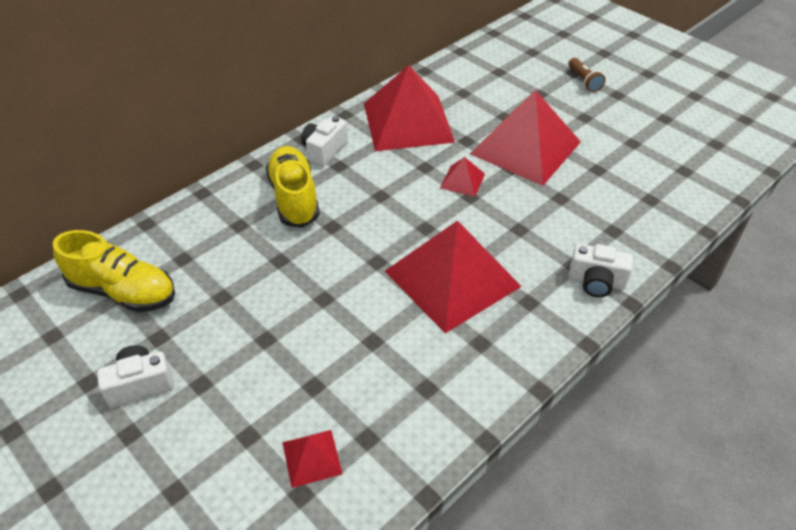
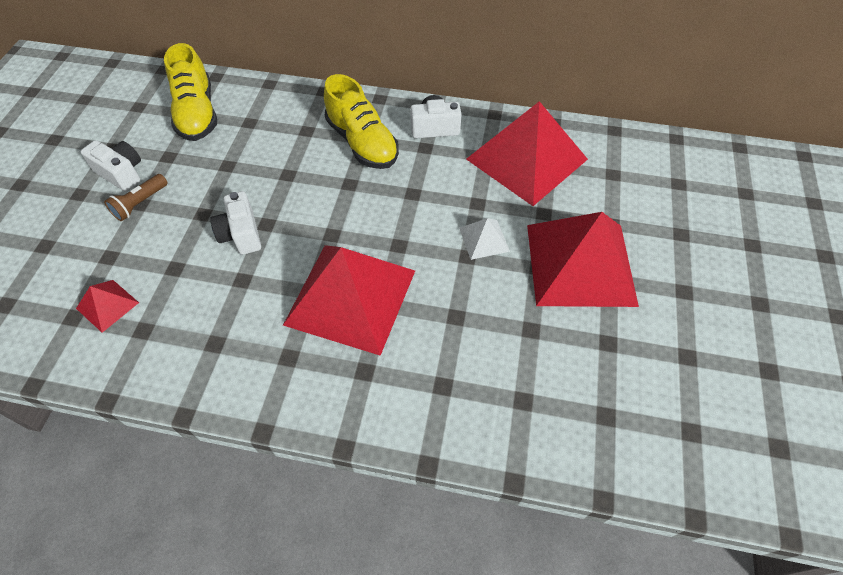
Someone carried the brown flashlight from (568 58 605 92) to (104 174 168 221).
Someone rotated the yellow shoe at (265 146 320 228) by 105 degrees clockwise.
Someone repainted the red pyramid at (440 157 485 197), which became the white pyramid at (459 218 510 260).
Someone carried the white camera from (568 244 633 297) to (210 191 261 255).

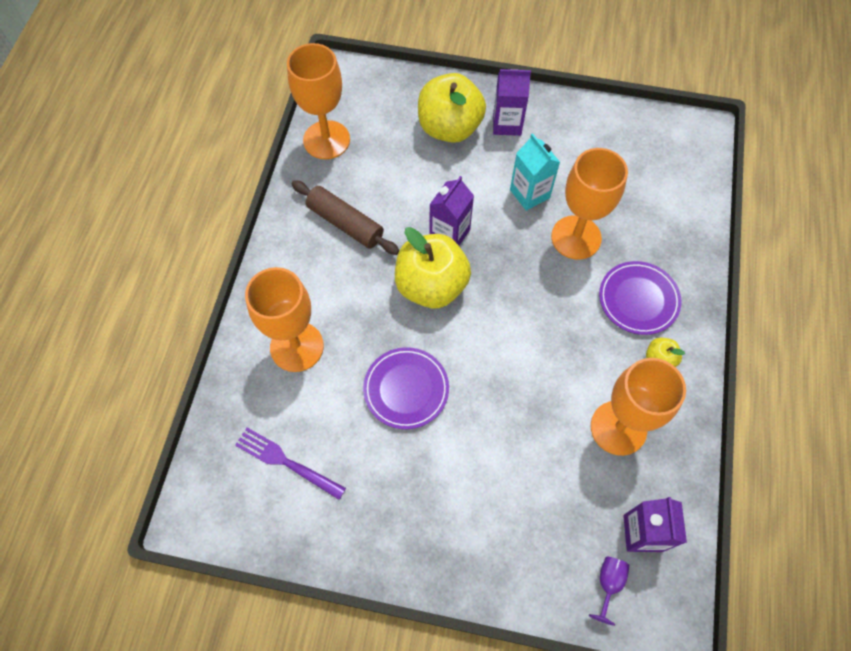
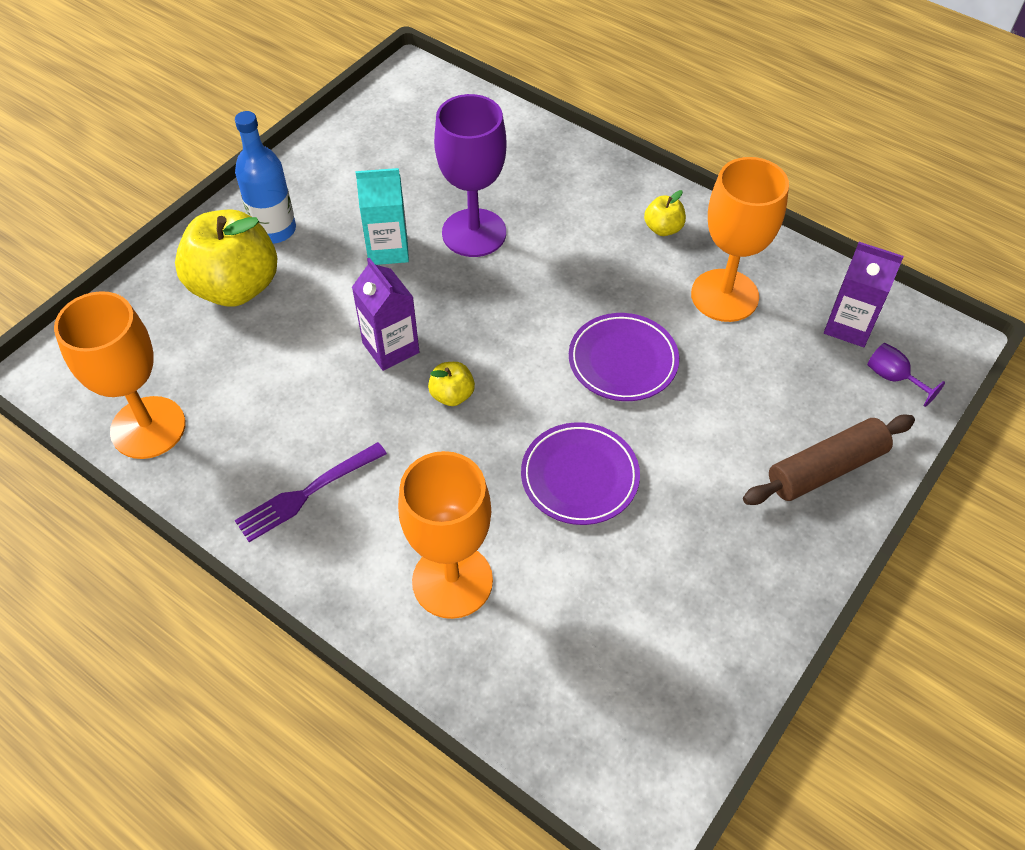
Someone swapped the purple carton at (493 69 531 136) for the blue bottle at (235 111 296 243).
Someone repainted the orange goblet at (551 148 628 260), which became the purple goblet at (434 94 506 257).
Someone carried the brown rolling pin from (291 180 399 255) to (743 415 915 505).
Someone scaled the yellow apple at (395 227 471 308) by 0.44.
Someone carried the purple plate from (599 261 682 335) to (569 313 679 401).
Someone carried the purple fork from (235 428 346 500) to (235 442 387 542).

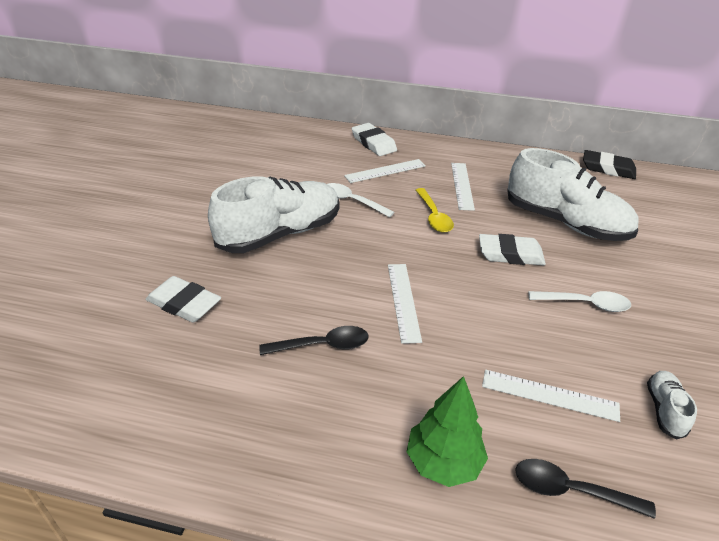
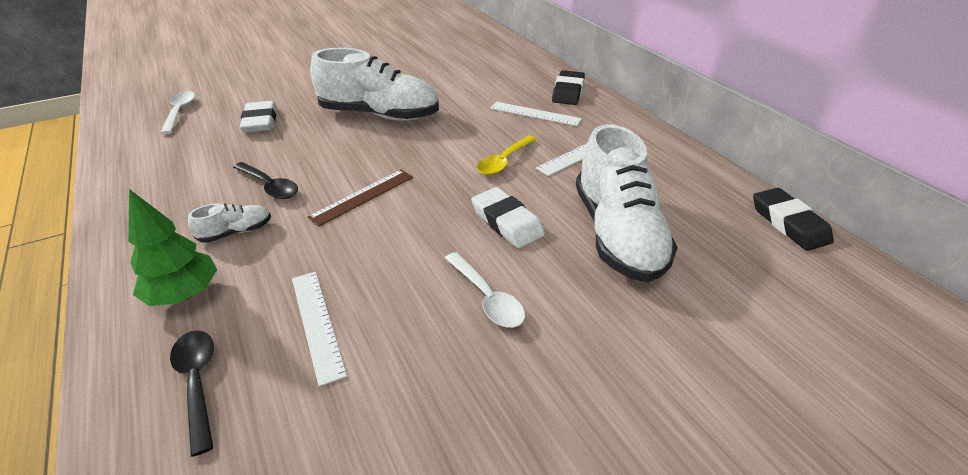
Someone repainted the white eraser at (352 123 397 156), which became the black eraser at (552 70 585 105).
Someone carried the white spoon from (328 183 394 217) to (160 91 195 134).
Someone repainted the white ruler at (388 264 422 344), which became the brown ruler at (307 170 413 227).
Someone carried the white shoe from (647 371 697 439) to (188 204 271 243).

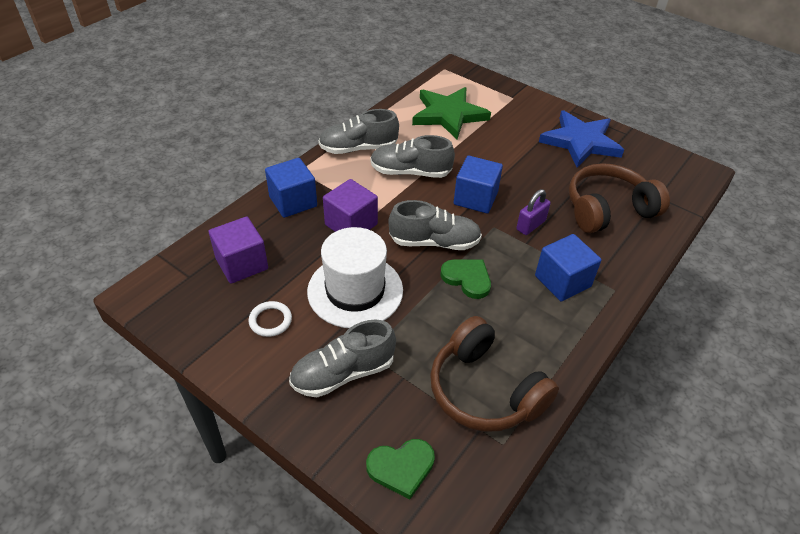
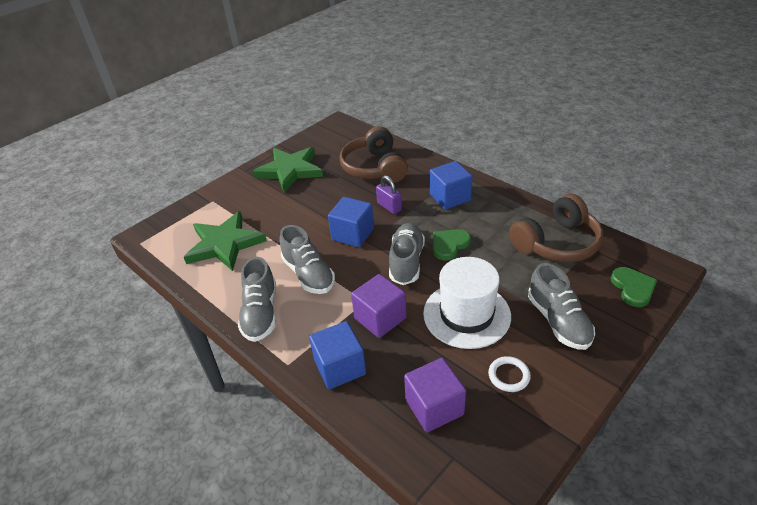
Someone repainted the blue star at (539 111 624 167), which became the green star at (252 147 323 192).
Someone rotated the grey shoe at (370 135 455 178) by 45 degrees counterclockwise.

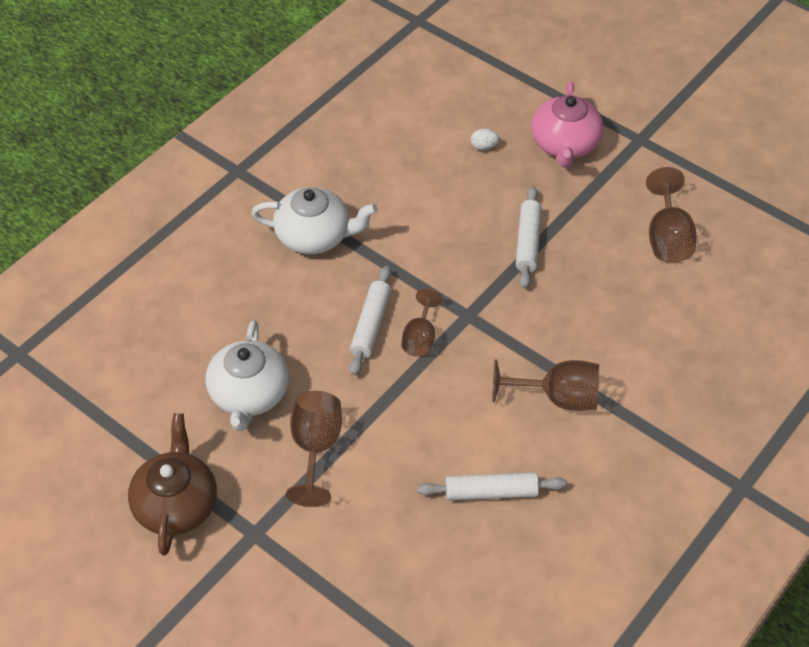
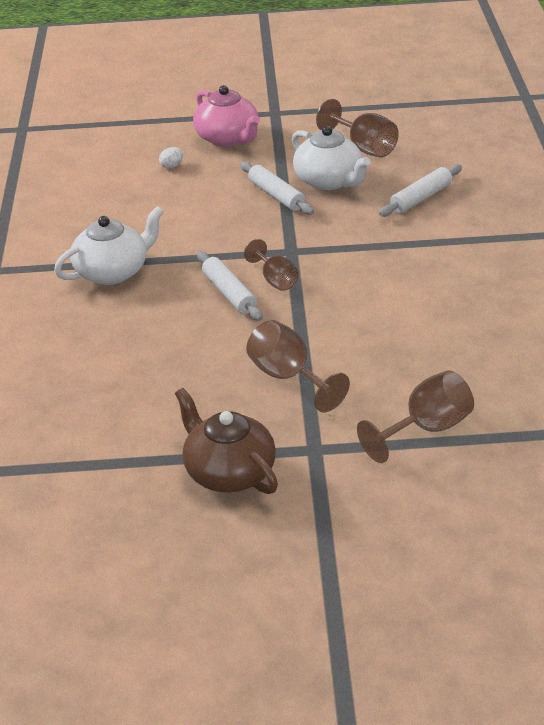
Someone carried the white teapot from (206 320 289 431) to (292 126 371 190).
Someone carried the brown goblet from (492 359 599 411) to (357 370 474 463).
Someone carried the white rolling pin from (417 472 567 500) to (379 164 462 217).

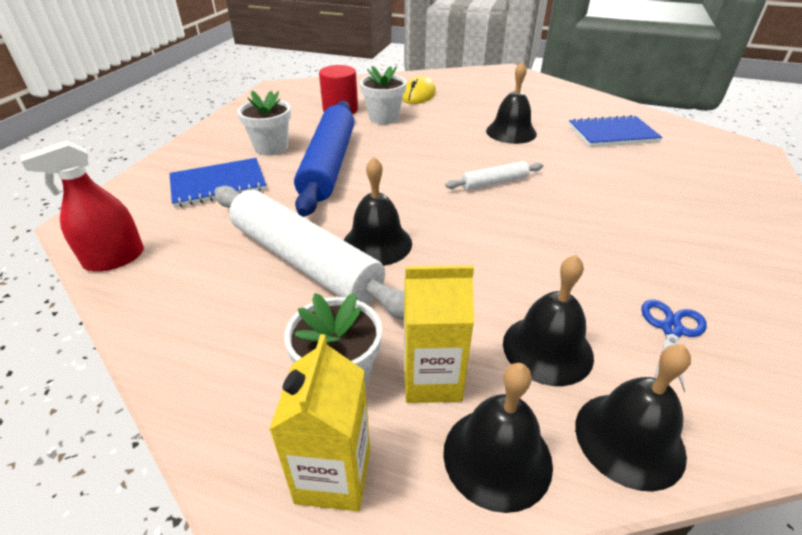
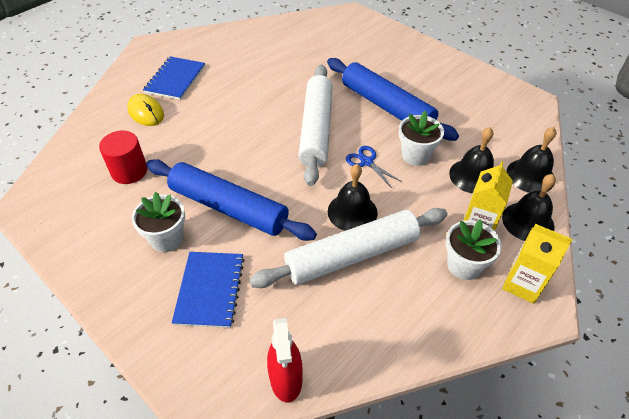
Someone took away the black bell at (486 61 537 144).
Someone carried the white flower pot from (360 66 406 124) to (399 111 444 166).
Someone carried the blue notebook from (569 115 663 147) to (143 56 205 100).
Someone scaled the white rolling pin at (445 161 543 190) by 2.16.
Someone carried the blue scissors from (641 300 707 392) to (346 146 402 188).
Someone put down the blue rolling pin at (327 58 459 141).

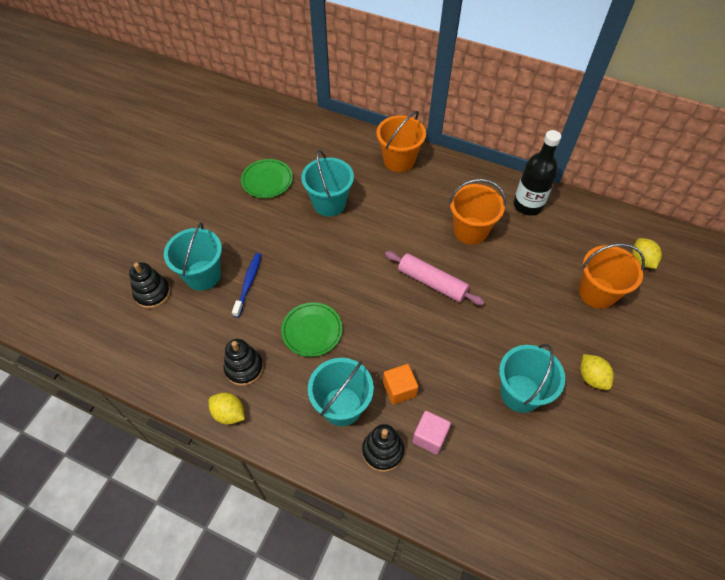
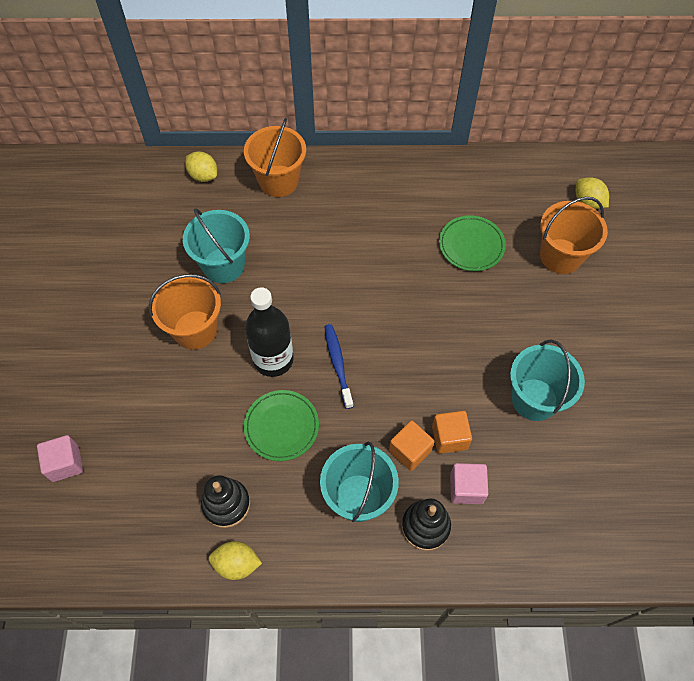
Someone carried the black bottle from (514 130 561 216) to (245 287 294 377).
Someone carried the green plate from (241 159 293 198) to (439 215 506 271).
Someone carried the orange bucket from (449 179 506 245) to (149 274 221 350).
Someone took away the turquoise bucket at (164 222 222 291).
Someone took away the pink rolling pin at (385 251 484 305).
Someone carried the blue toothbrush from (232 253 261 318) to (324 324 354 409).
Someone swapped the black stacking toy at (129 262 171 309) for the pink cube at (37 435 83 482).
Someone carried the yellow lemon from (580 354 614 390) to (185 151 217 182).
Someone put down the orange cube at (432 411 472 454).

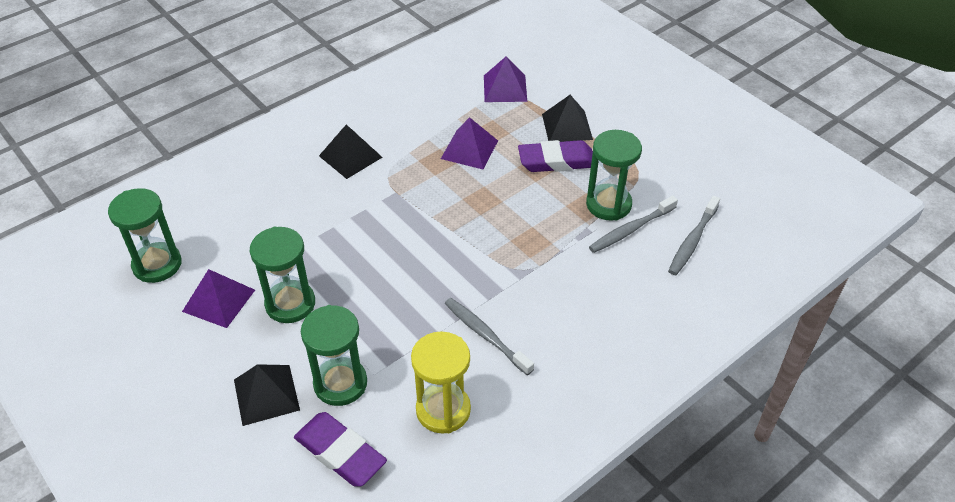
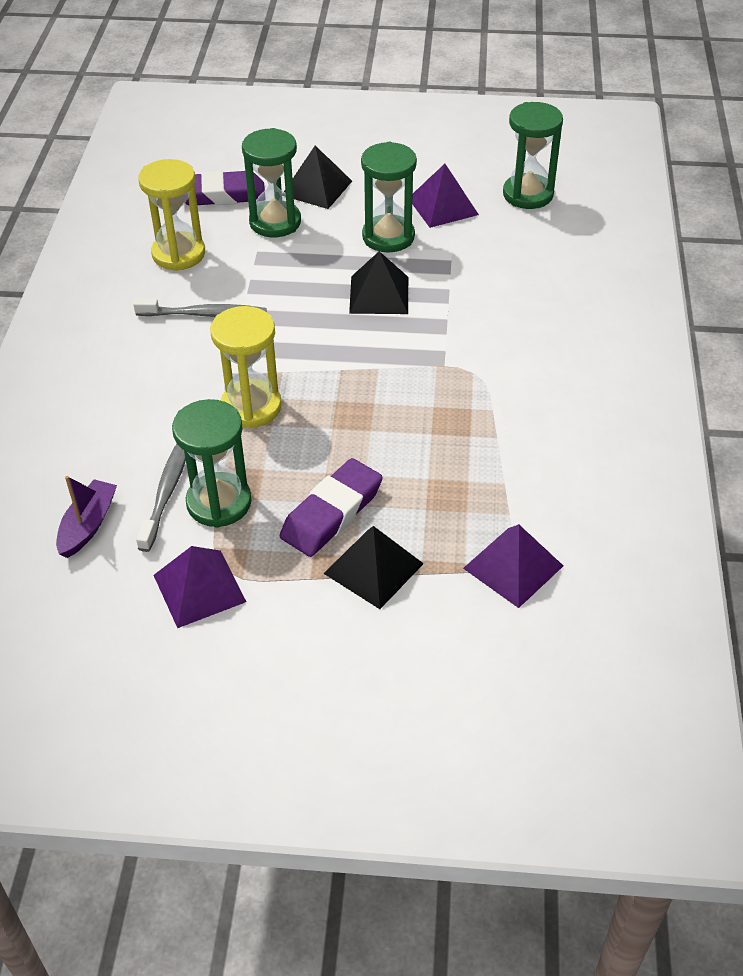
Someone carried the purple pyramid from (441 117 498 169) to (154 546 246 628).
Someone carried the black pyramid from (319 124 383 179) to (349 251 408 314).
Someone swapped the grey toothbrush at (668 196 720 275) for the purple boat at (56 476 117 558).
Someone put down the yellow hourglass at (210 306 282 428).

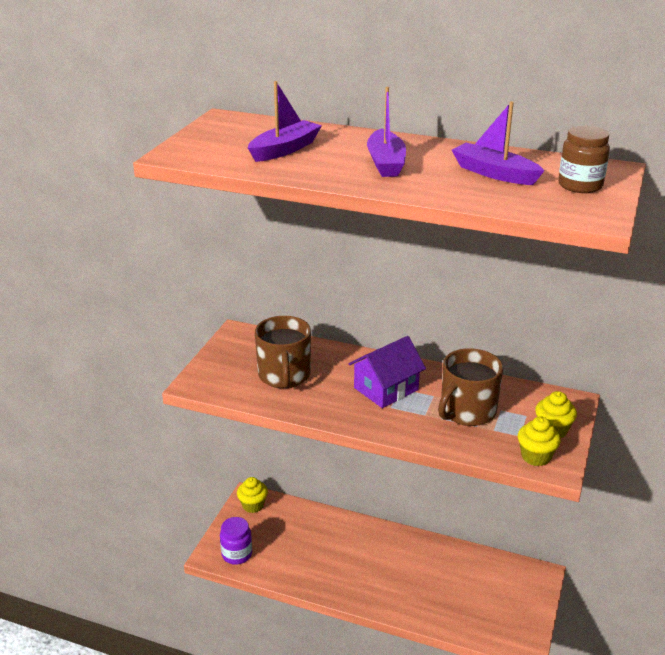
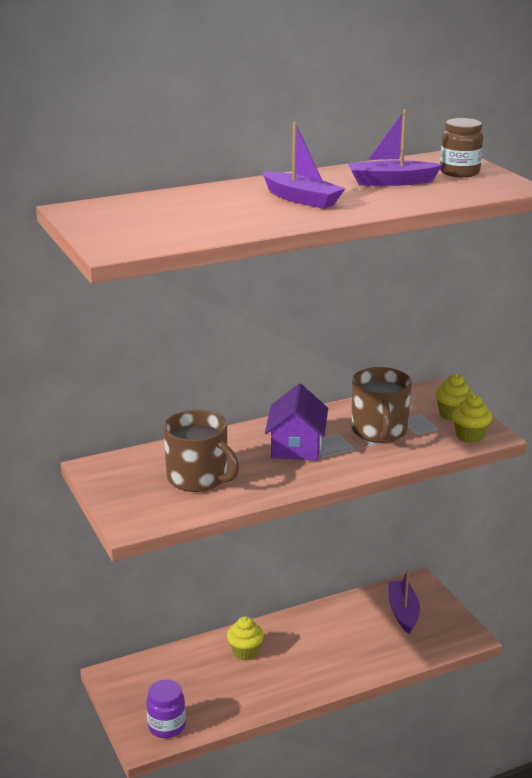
Someone carried the purple boat from (248 81 322 162) to (388 569 420 634).
Someone carried the yellow cupcake from (237 477 268 513) to (227 616 264 660).

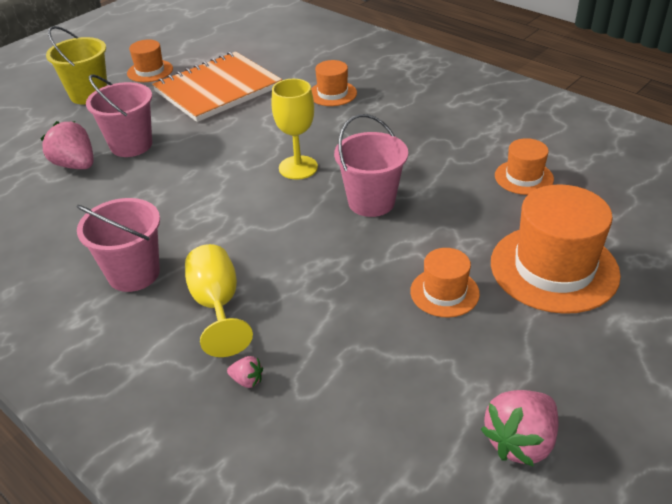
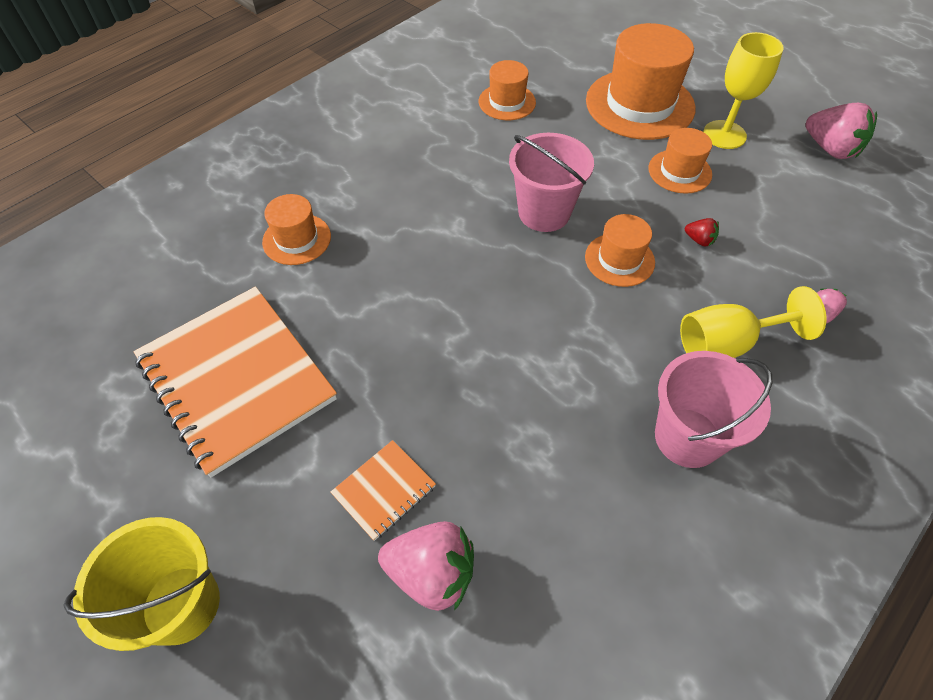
Someone carried the orange hat from (127 40 173 82) to (585 214 655 287).
Someone swapped the pink bucket at (86 74 152 157) for the orange notebook at (330 440 436 541).
Someone carried the yellow goblet from (272 79 318 180) to (703 32 784 149).
Someone rotated the pink strawberry at (40 121 93 169) by 120 degrees counterclockwise.
Someone put down the red strawberry at (685 218 719 247).

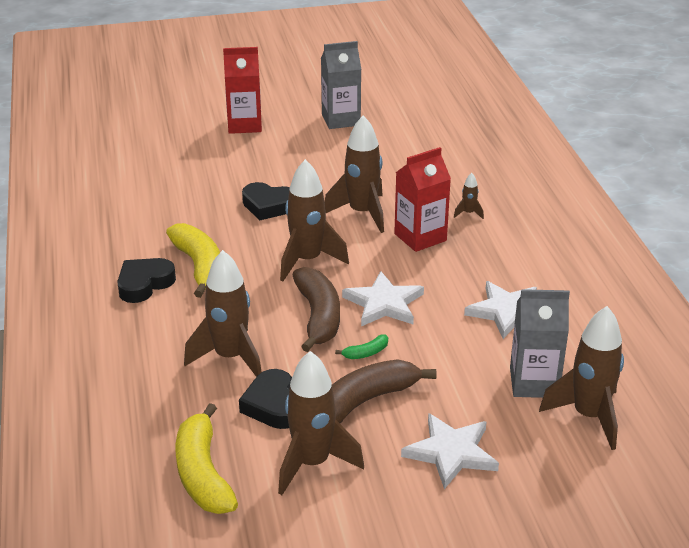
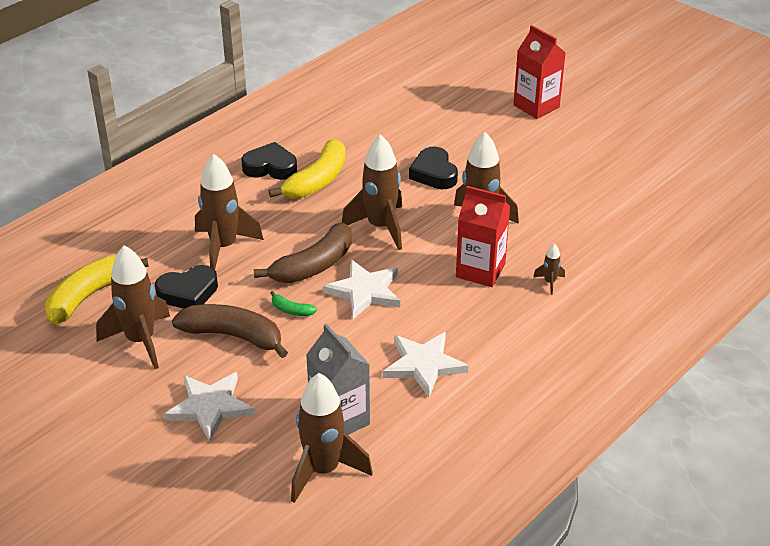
Someone took away the grey carton at (321 41 361 129).
Someone rotated the black heart at (239 369 292 429) by 150 degrees counterclockwise.

